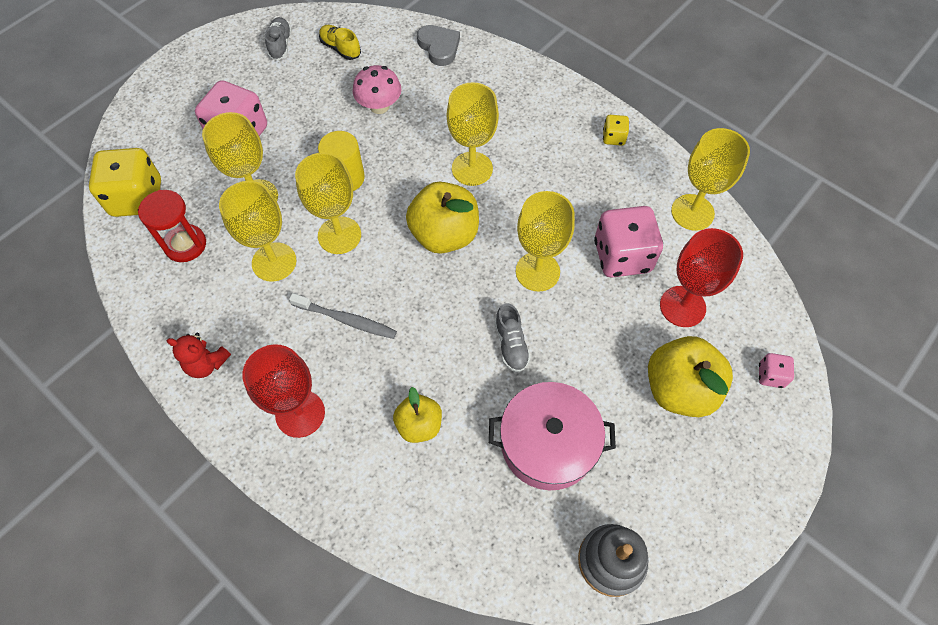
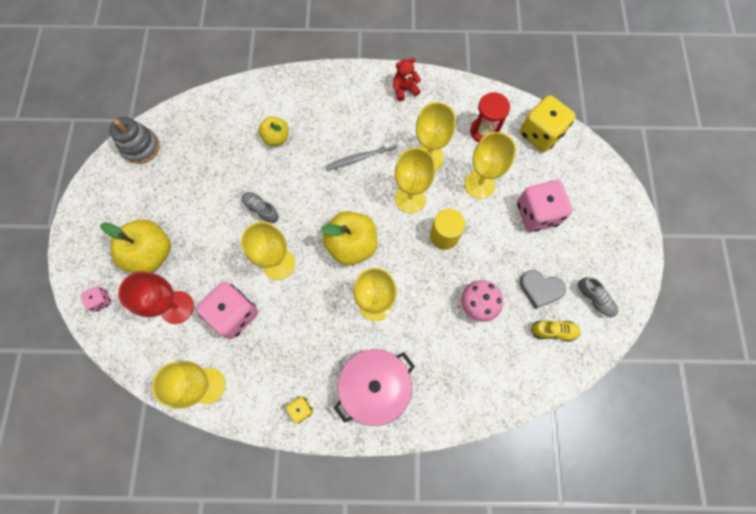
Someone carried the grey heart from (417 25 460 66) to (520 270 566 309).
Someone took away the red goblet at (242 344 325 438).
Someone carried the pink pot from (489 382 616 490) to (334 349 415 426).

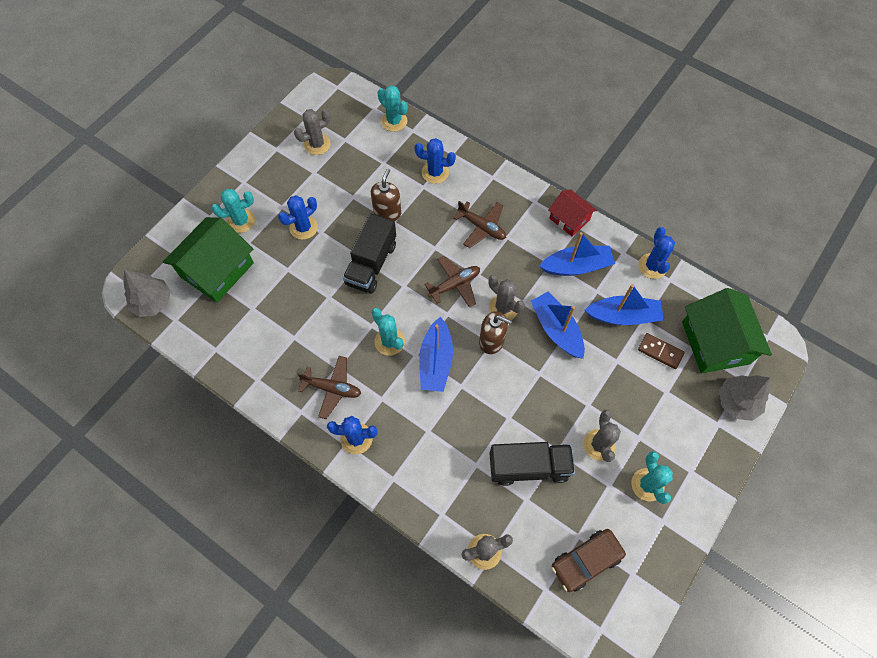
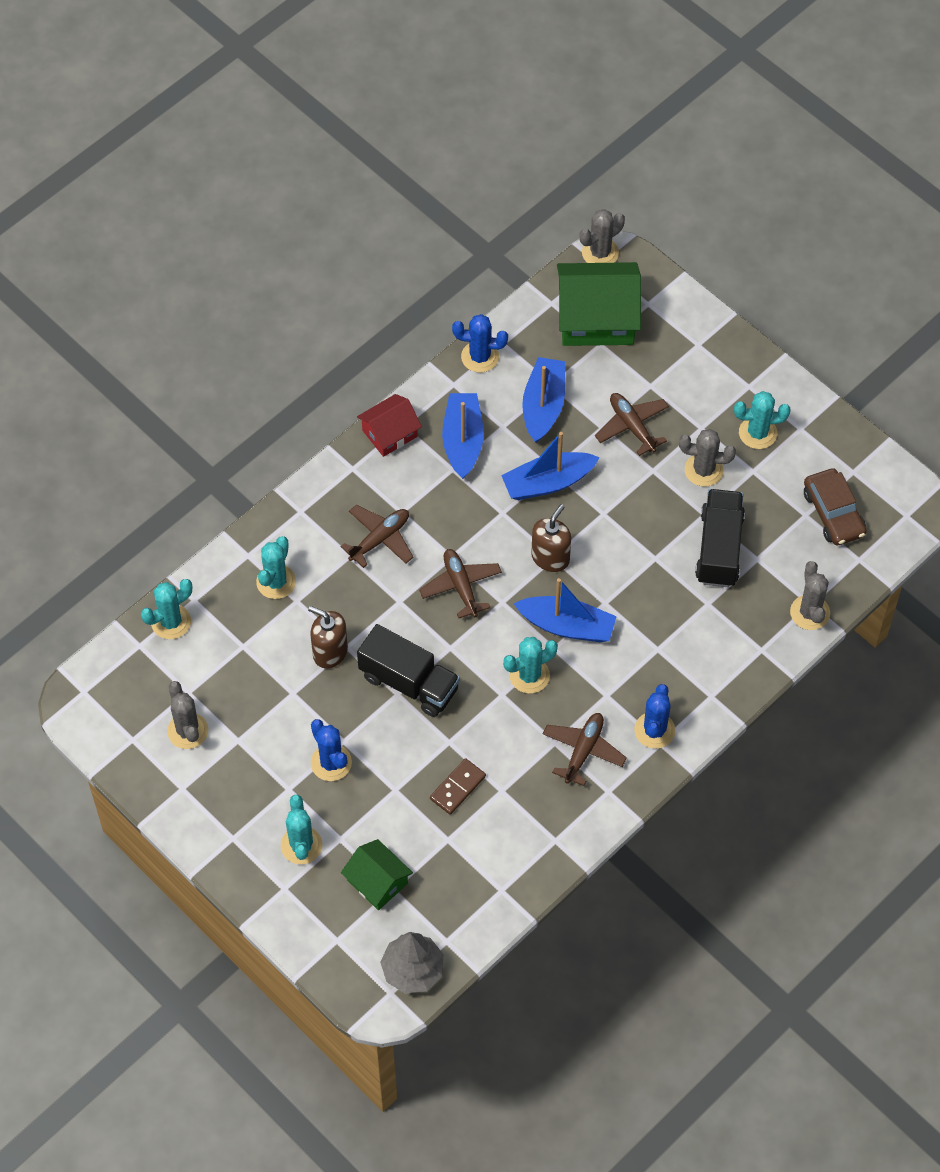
Someone repainted the blue cactus at (414 138 456 184), which became the turquoise cactus at (256 536 296 599).
Someone scaled the green house at (163 217 254 303) by 0.57.
Someone carried the grey cactus from (488 275 525 320) to (580 209 625 263).
Someone carried the brown domino from (638 333 685 369) to (430 758 486 815).
Someone took away the grey tree at (719 375 770 421).
Someone put down the brown plane at (595 393 669 456).

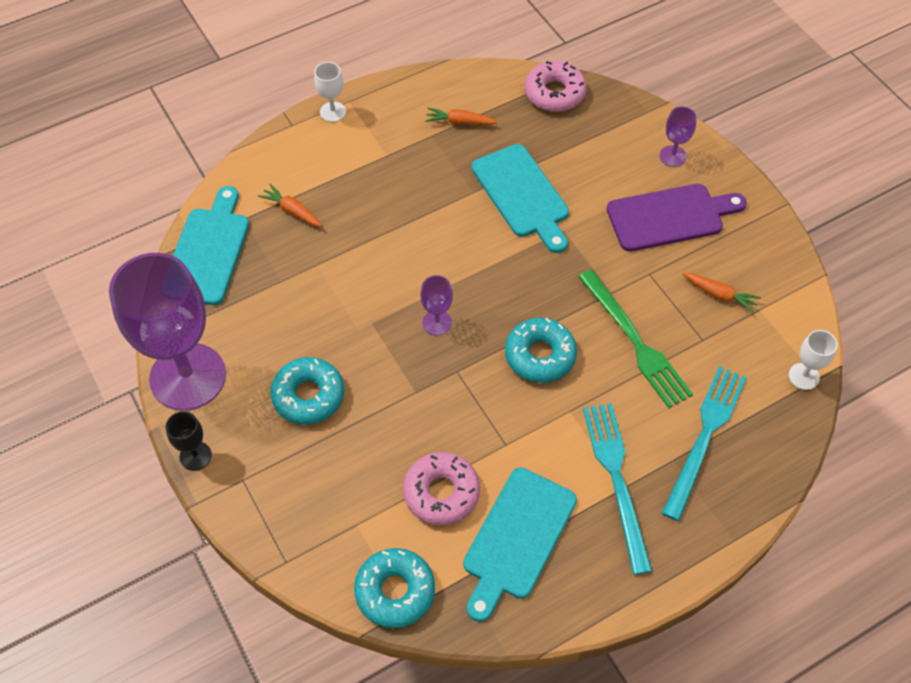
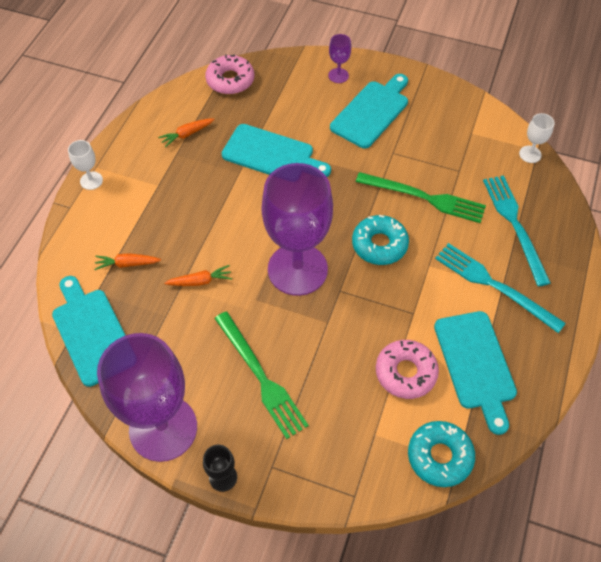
Someone repainted the purple cutting board at (607 184 747 252), which became the turquoise cutting board at (330 74 408 149).
Someone carried the orange carrot from (683 273 761 313) to (164 265 232 286).
Someone scaled the purple goblet at (420 275 453 336) by 2.48.
Someone swapped the turquoise donut at (271 357 344 425) for the green fork at (214 311 309 439).

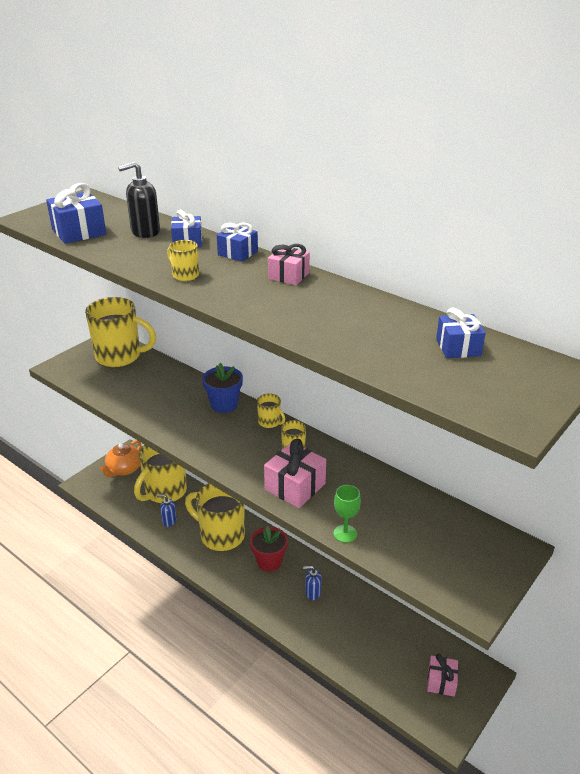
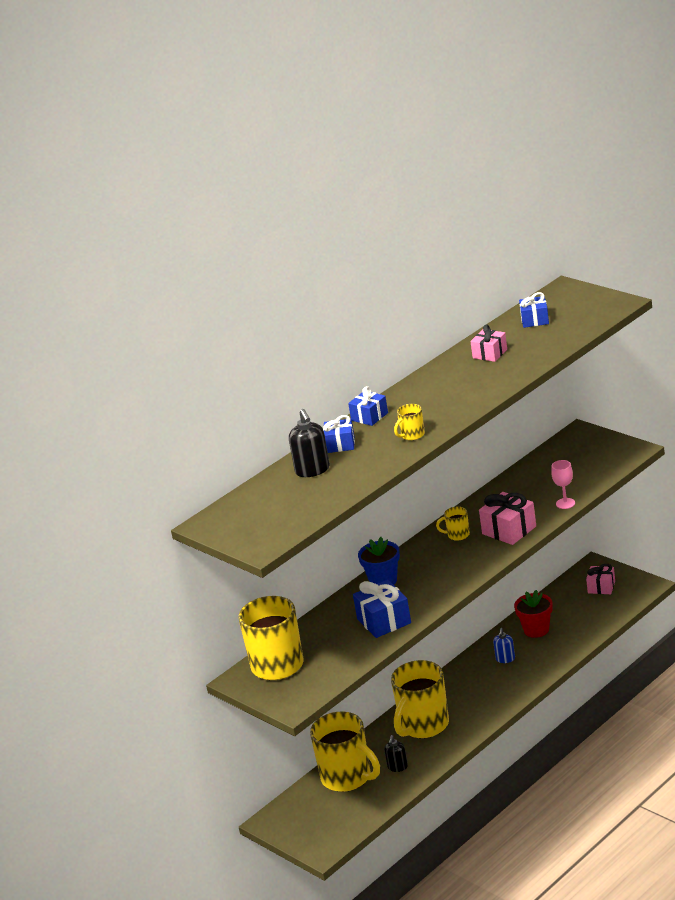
Someone carried the blue gift from (46 183 106 244) to (353 580 411 638).
Someone carried the pink gift from (268 244 310 285) to (470 324 507 362).
Someone took away the yellow mug at (257 393 285 428).
Someone took away the orange teapot at (100 440 141 477).
Someone repainted the green goblet at (334 485 361 543), which became the pink goblet at (551 460 575 509).
Someone repainted the blue soap dispenser at (157 495 177 527), which became the black soap dispenser at (384 735 408 772).
Someone carried the red flower pot from (250 525 288 571) to (514 590 553 638).

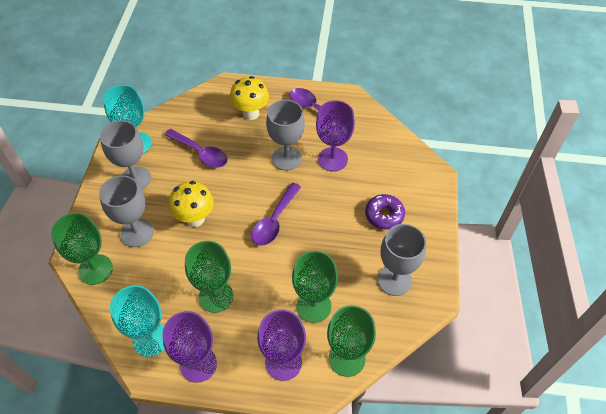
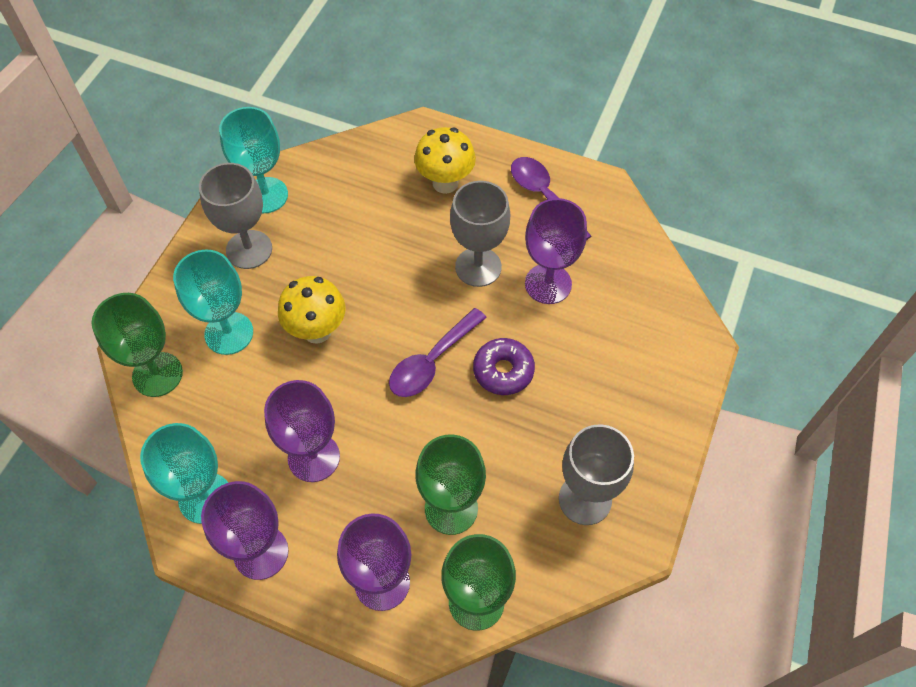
Someone took away the purple spoon at (165 129 228 168).
Someone repainted the grey goblet at (99 175 153 247), which became the turquoise goblet at (173 250 253 355).
Someone carried the purple donut from (365 194 405 229) to (473 338 535 395).
Someone repainted the green goblet at (185 241 233 313), which became the purple goblet at (264 380 340 482).

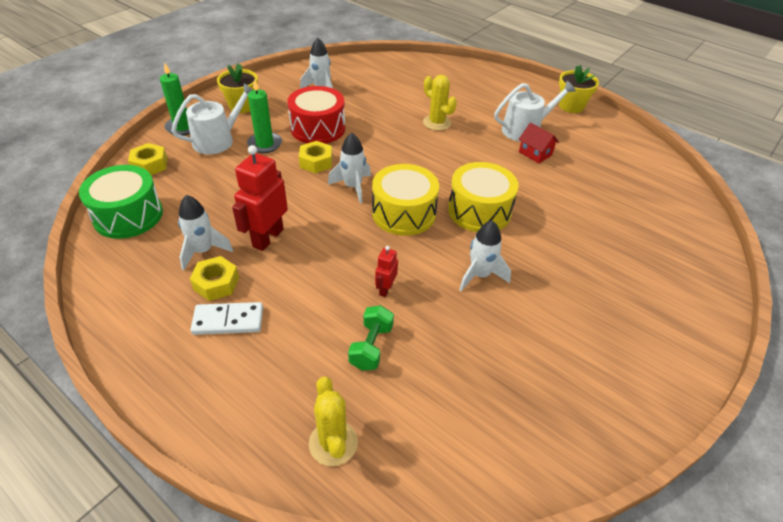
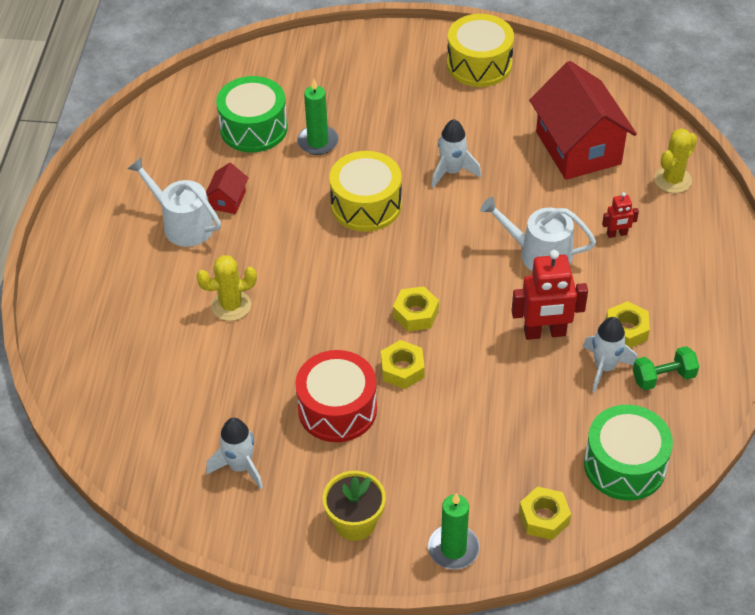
Someone took away the yellow flower pot at (559 65 599 113).
Someone rotated the yellow cactus at (423 75 457 131) by 60 degrees clockwise.
Someone carried the green candle from (247 79 282 153) to (297 79 339 155).
Someone carried the white watering can from (172 83 253 154) to (480 197 596 271).
Someone swapped the white rocket at (328 133 371 204) for the yellow nut at (393 286 439 331).
Someone carried the yellow drum from (372 164 439 236) to (447 14 514 87).
Someone carried the red robot from (375 246 398 297) to (602 192 639 238).
Someone took away the white domino at (190 302 263 335).
Someone carried the green dumbbell from (348 305 394 371) to (633 346 699 390).
Someone put down the red house at (529 61 637 180).
Someone put down the green drum at (216 76 288 152).

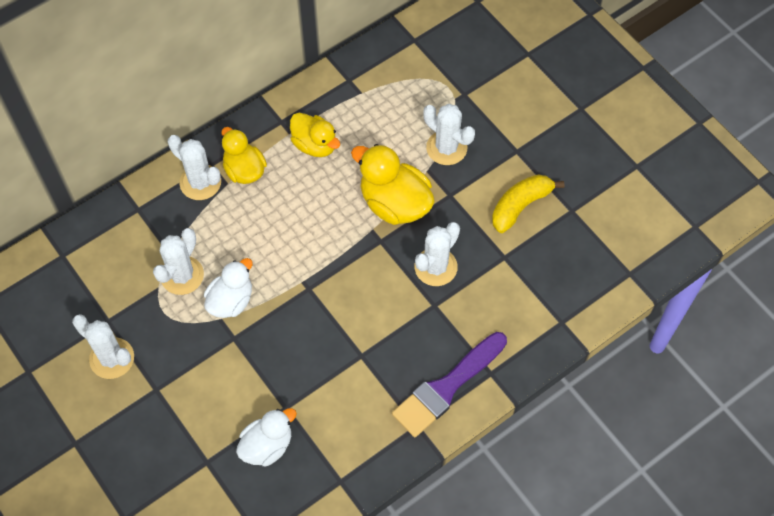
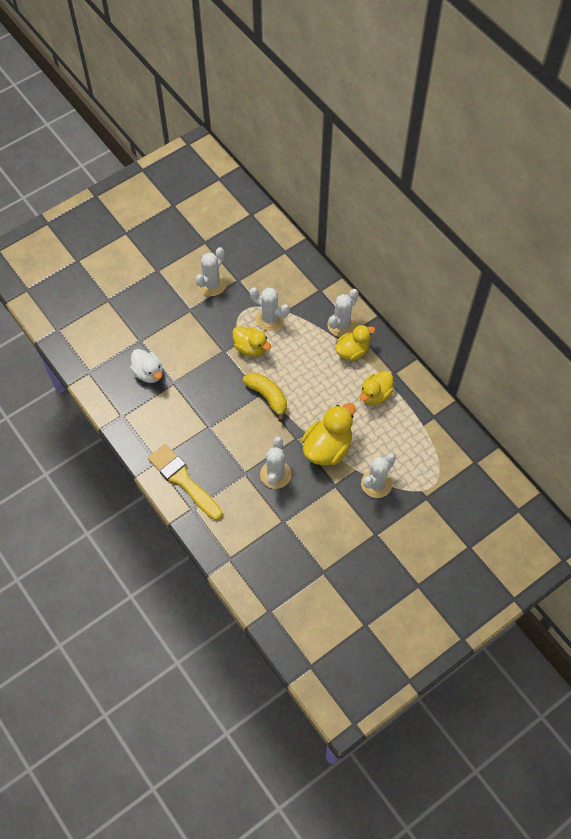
Someone carried the yellow banana from (492 174 564 233) to (243 372 287 422).
Someone rotated the white cactus at (414 222 460 286) by 60 degrees clockwise.
Someone repainted the white duck at (204 258 252 318), which became the yellow duck at (232 326 271 357).
Someone repainted the purple brush at (392 332 507 437), which became the yellow brush at (148 444 222 520).

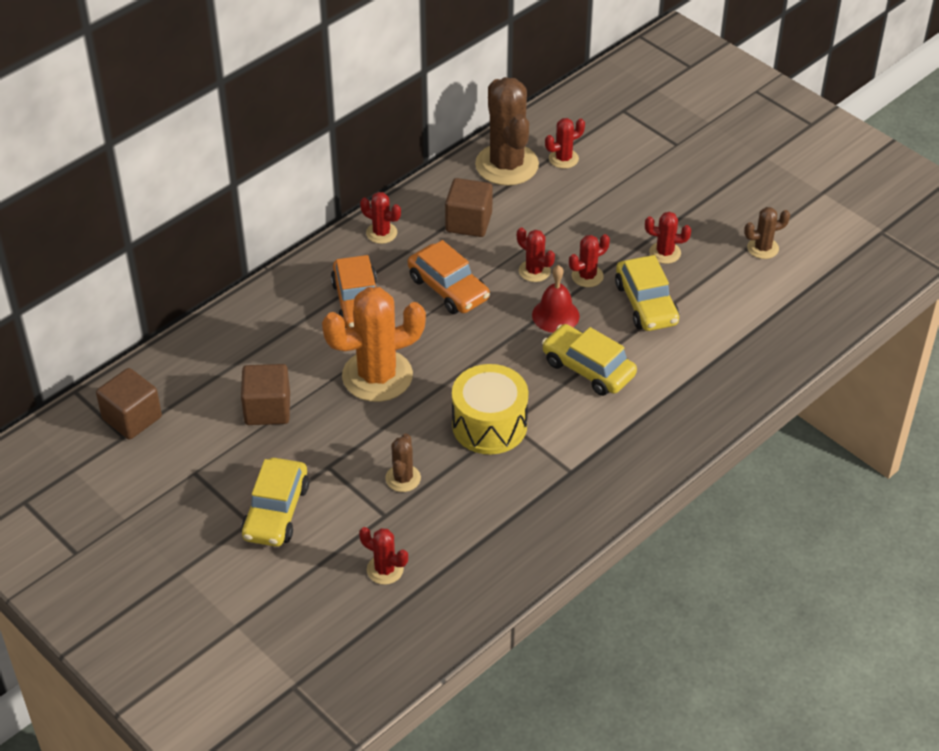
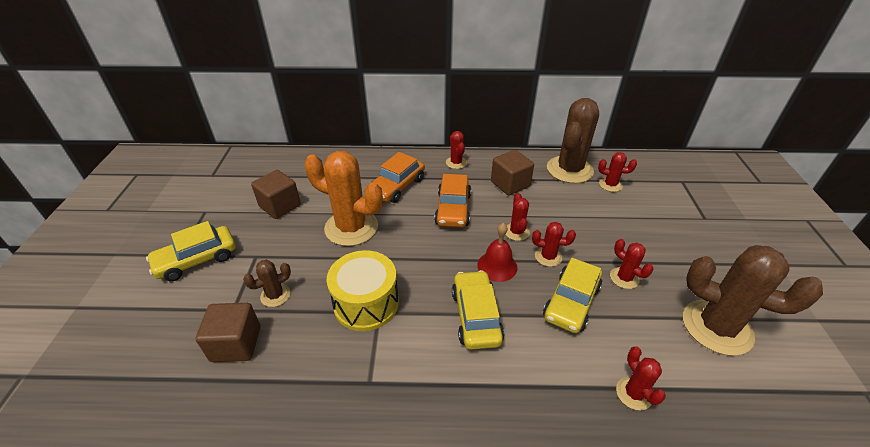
Someone scaled the brown cactus at (744 207 790 259) by 2.10.
Someone carried the brown cube from (96 368 162 439) to (196 303 260 362).
Someone carried the red cactus from (359 527 408 585) to (616 346 666 410).

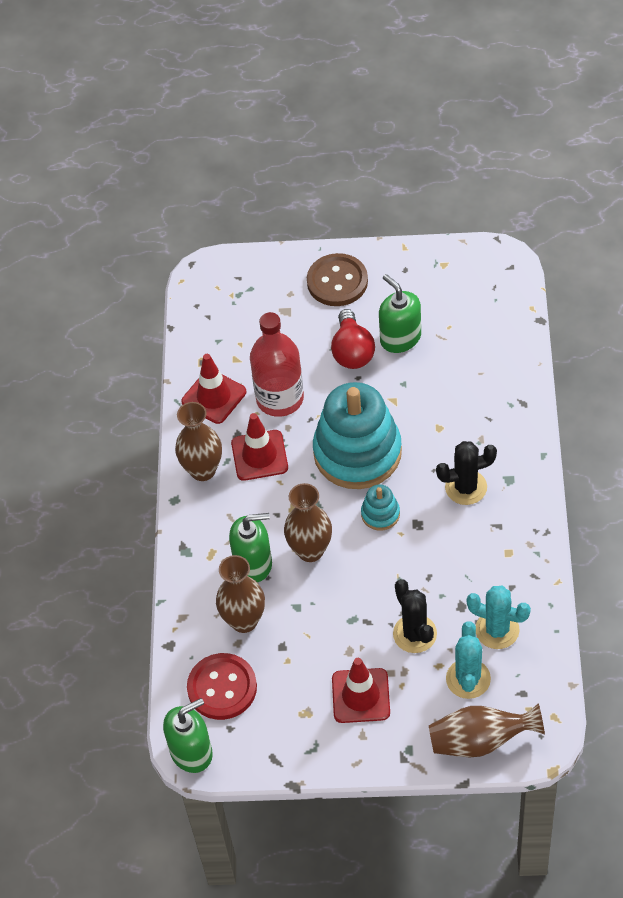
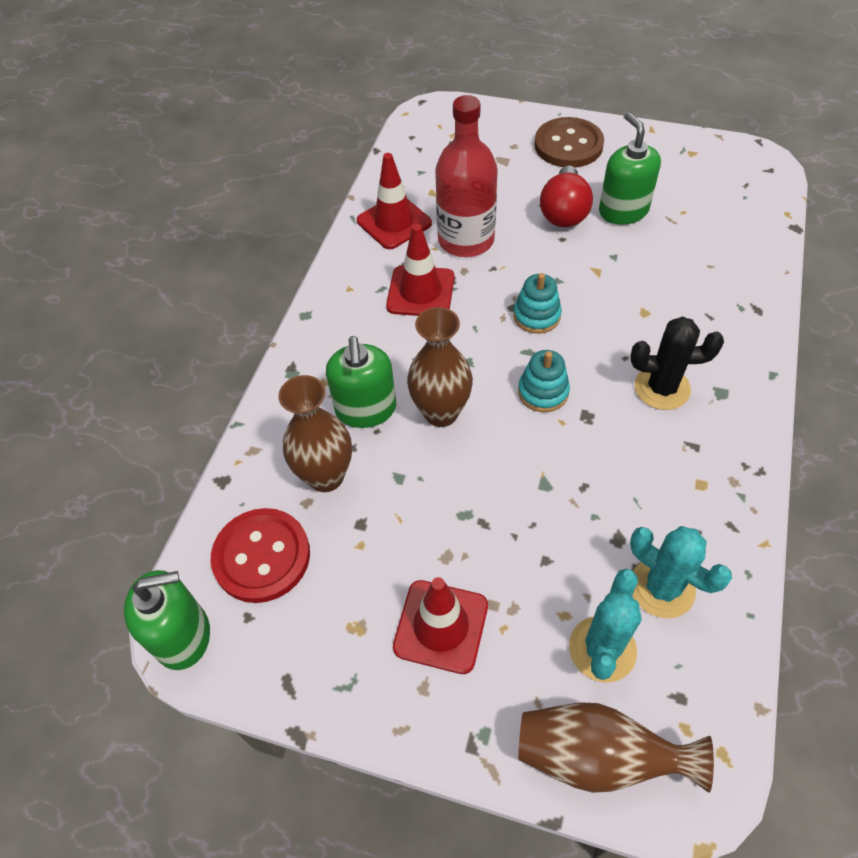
Someone scaled the turquoise stacking toy at (313 382 402 489) by 0.43.
Someone took away the brown vase at (175 402 222 481).
Someone rotated the green soap dispenser at (229 513 272 582) by 75 degrees clockwise.
Someone took away the black cactus at (393 579 437 653).

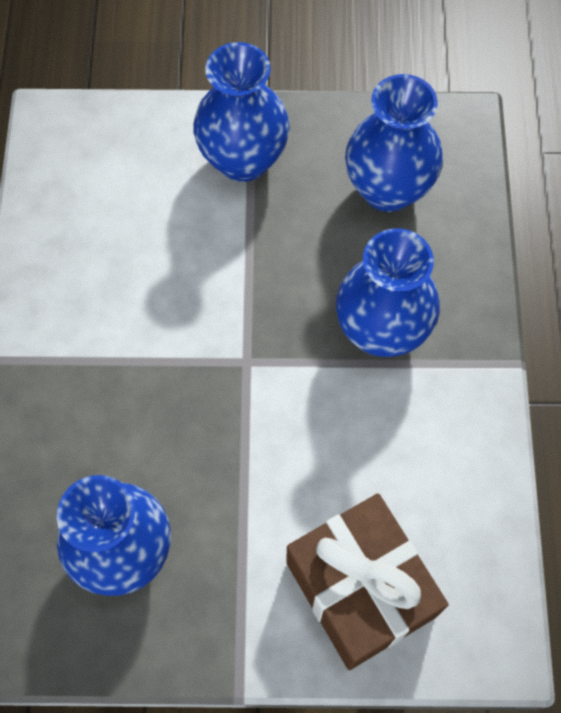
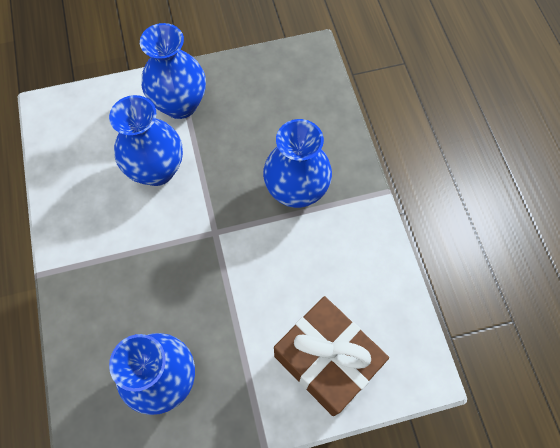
Someone carried the blue vase from (345 74 443 212) to (109 95 183 186).

